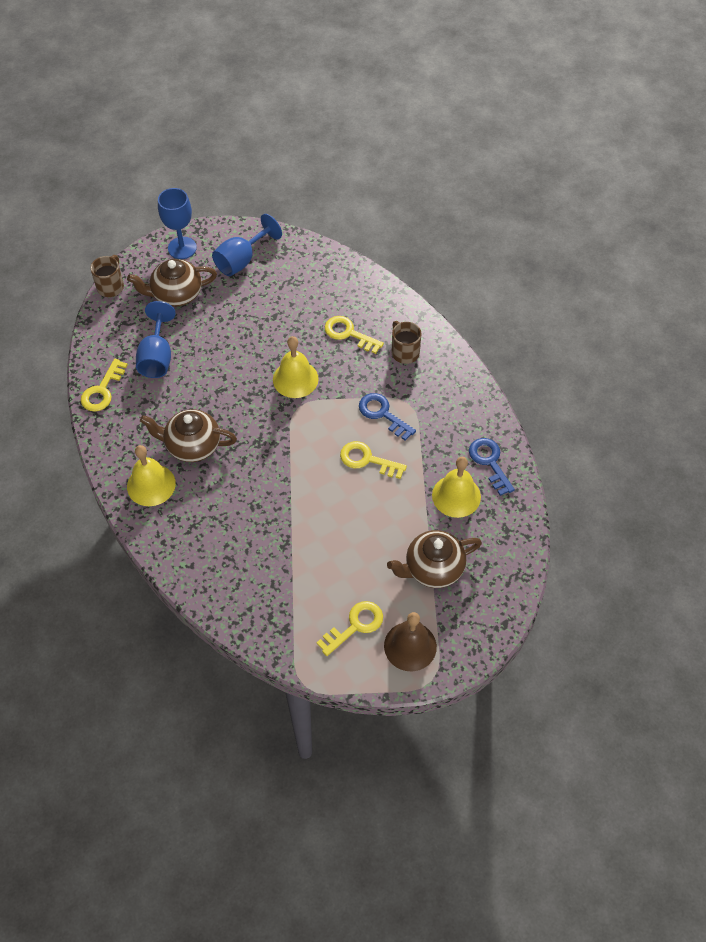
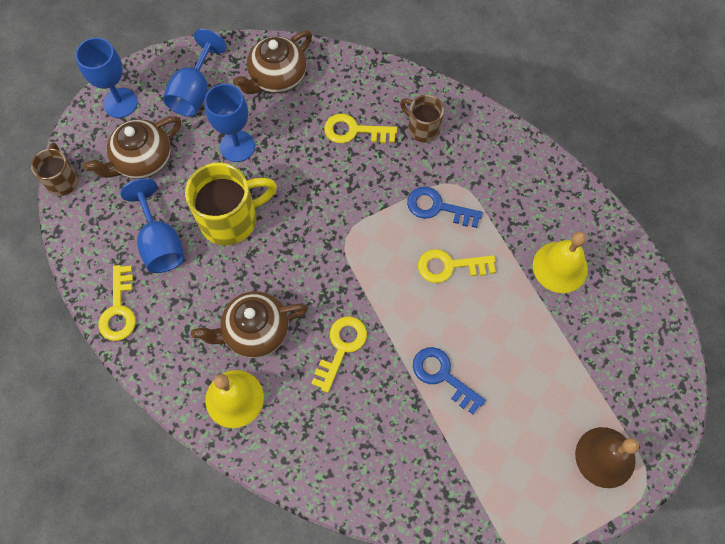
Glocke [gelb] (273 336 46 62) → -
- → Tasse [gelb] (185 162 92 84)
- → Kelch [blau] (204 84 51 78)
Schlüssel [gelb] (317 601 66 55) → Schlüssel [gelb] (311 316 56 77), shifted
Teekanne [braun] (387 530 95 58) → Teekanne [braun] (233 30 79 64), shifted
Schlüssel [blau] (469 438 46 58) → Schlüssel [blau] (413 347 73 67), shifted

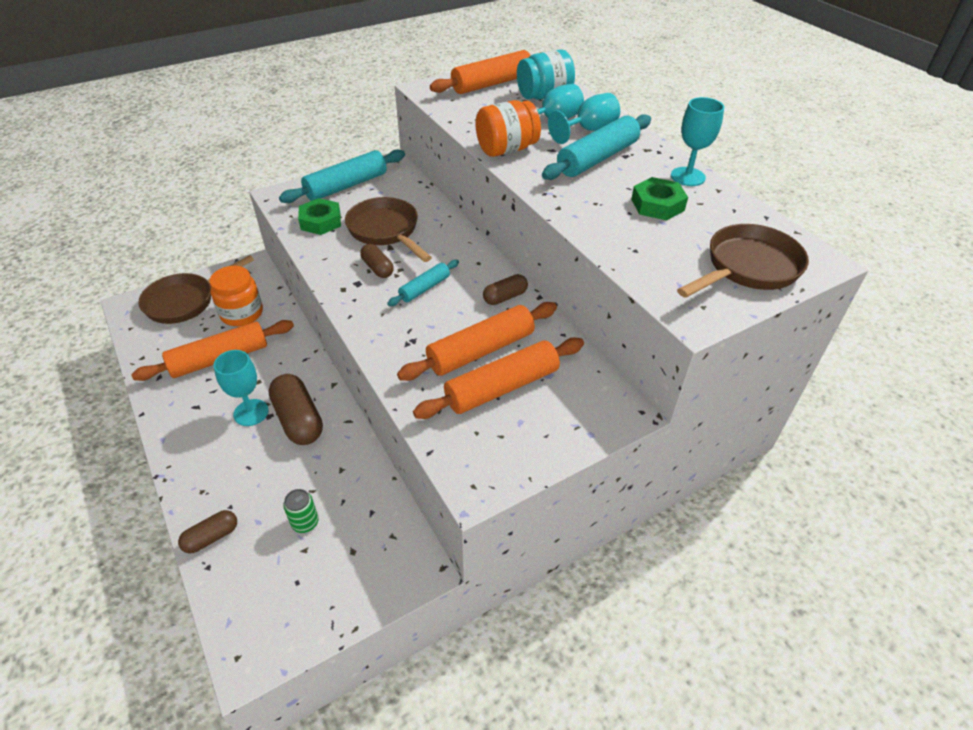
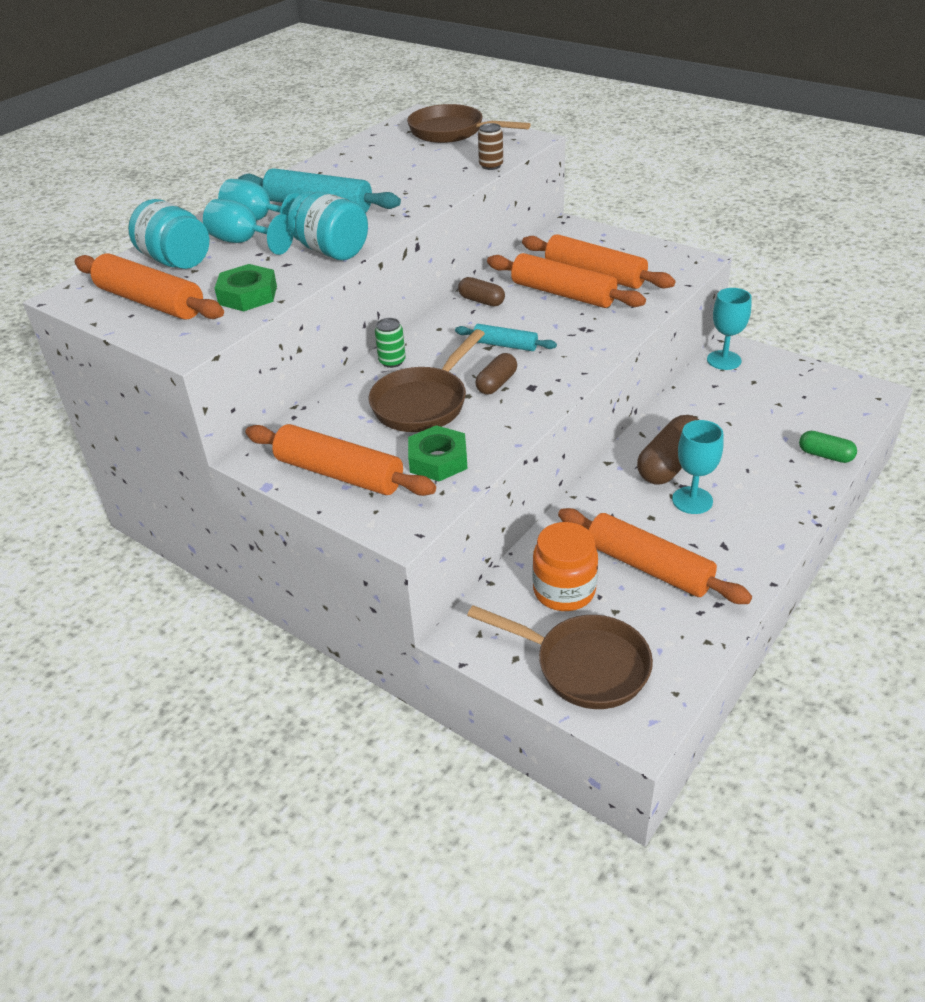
- → Dose [braun] (478 123 25 47)
Dose [grün] (283 489 36 44) → Dose [grün] (375 318 31 50), shifted
Sechskantmutter [grün] (631 177 57 43) → Sechskantmutter [grün] (214 264 63 47), shifted
Kelch [türkis] (671 97 53 89) → Kelch [türkis] (707 288 45 82), shifted
Kapsel [braun] (178 510 59 44) → Kapsel [grün] (799 431 58 32)
Nudelholz [türkis] (279 149 126 54) → Nudelholz [orange] (245 424 191 72)
Einmachglas [orange] (476 100 65 57) → Einmachglas [türkis] (288 191 80 69)

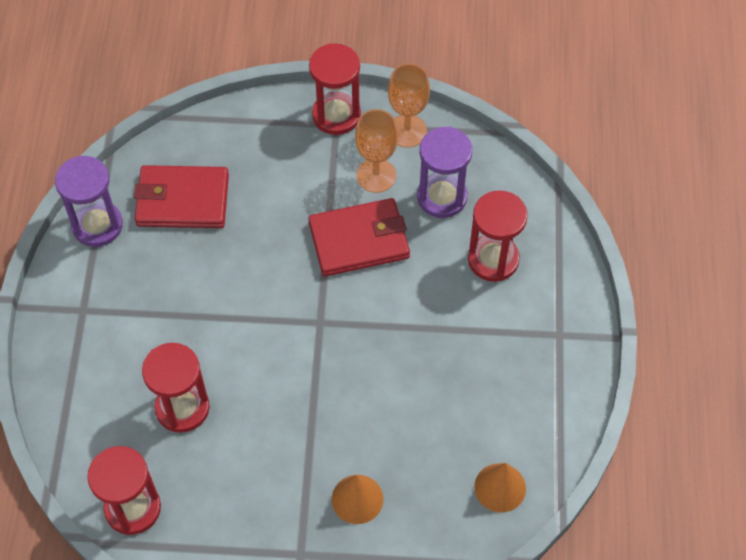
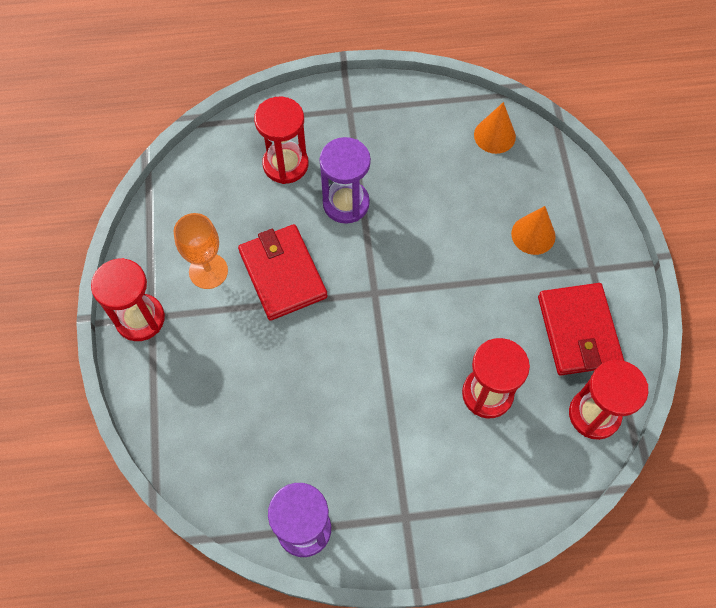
Kelch [orange] (388 63 42 85) → -
Geldbörse [rot] (134 165 95 63) → Geldbörse [rot] (538 283 86 93), shifted
Sanduhr [lila] (417 127 55 91) → Sanduhr [lila] (319 137 52 87), shifted

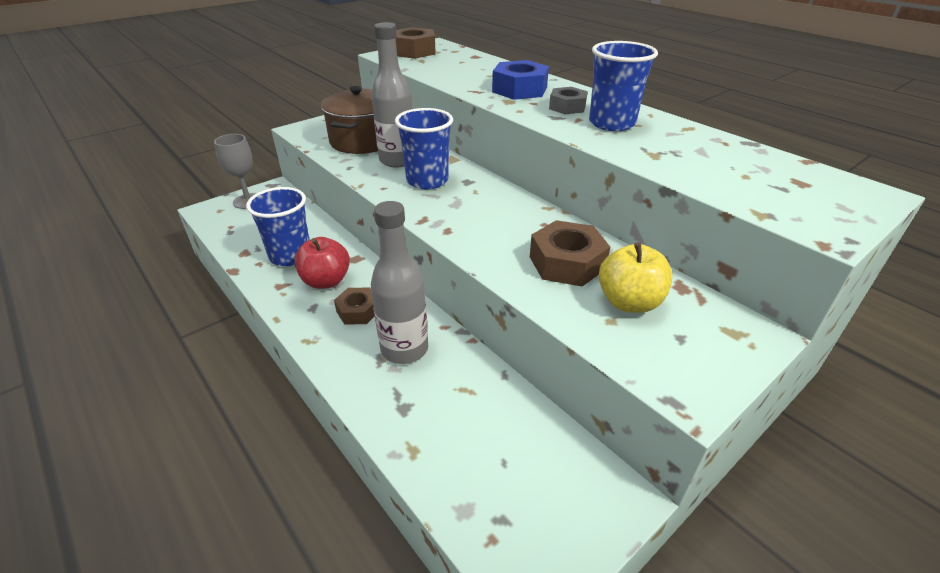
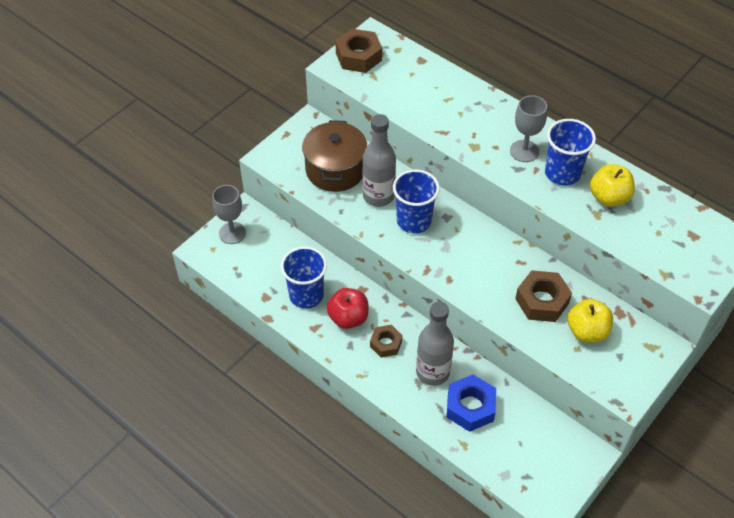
- → Apfel [gelb] (590 164 45 43)
Sechskantmutter [blau] (492 60 57 40) → Sechskantmutter [blau] (447 374 49 58), shifted
Sechskantmutter [grau] (549 87 39 27) → Kelch [grau] (510 95 37 67)

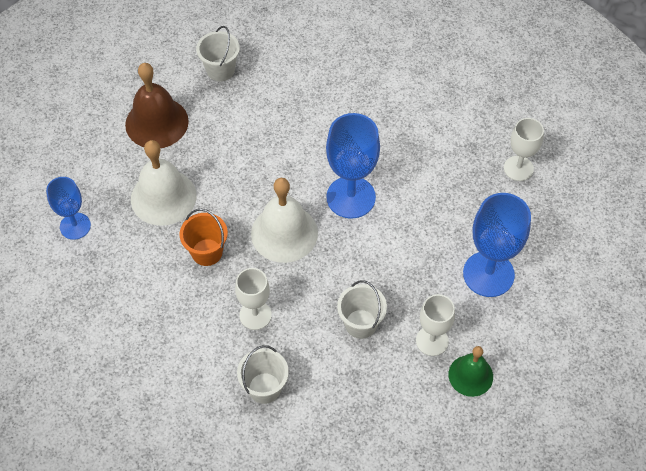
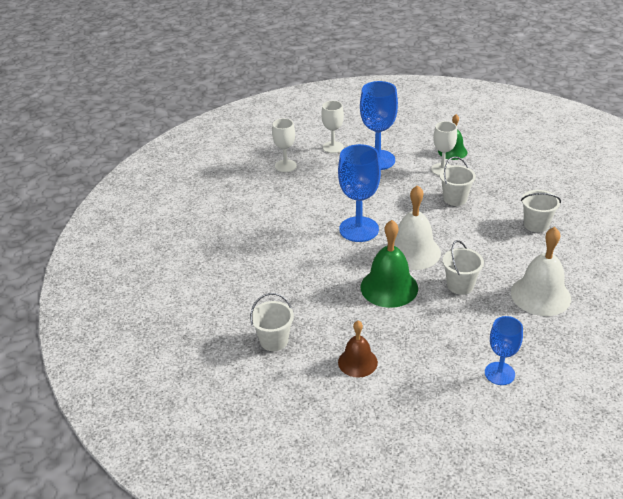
- → Glocke [grün] (360 220 58 88)
Glocke [weiß] (131 140 65 86) → Glocke [weiß] (511 227 60 89), shifted
Kelch [weiß] (235 268 37 62) → Kelch [weiß] (321 101 23 52), shifted
Eimer [orange] (179 208 49 58) → Eimer [weiß] (443 240 41 55)
Glocke [braun] (125 63 64 85) → Glocke [braun] (338 321 40 57), x0.62

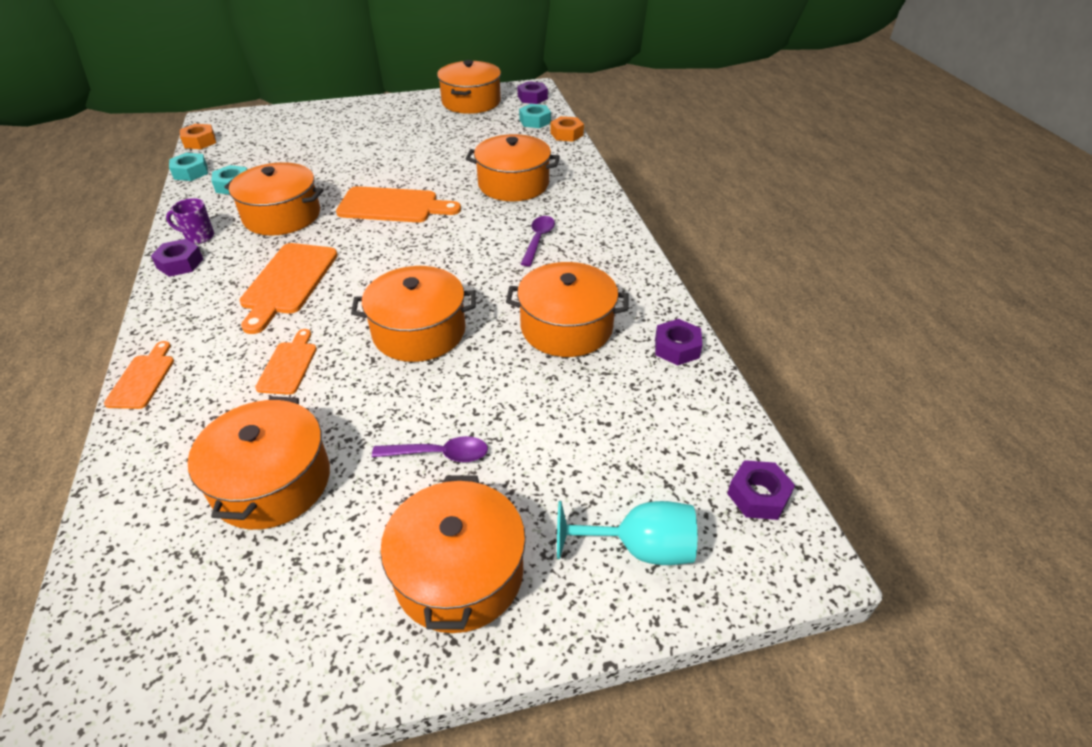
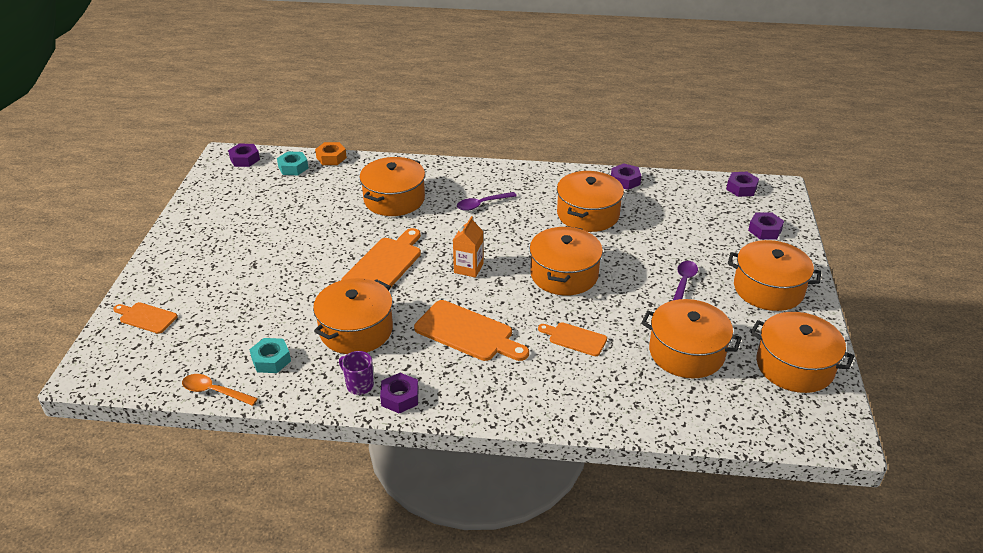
Sechskantmutter [orange] (180 124 36 25) → -
- → Getränkekarton [orange] (453 216 30 62)
Schneidebrett [orange] (104 341 70 68) → Schneidebrett [orange] (113 302 65 32), shifted
Kochtopf [orange] (437 60 64 54) → Kochtopf [orange] (750 312 105 81), shifted
Sechskantmutter [türkis] (169 153 39 28) → Löffel [orange] (182 374 76 32)
Kelch [türkis] (557 501 140 64) → Sechskantmutter [lila] (748 213 36 26)
Tasse [lila] (166 198 48 46) → Tasse [lila] (339 351 35 44), 105 degrees clockwise
Löffel [lila] (521 216 34 51) → Löffel [lila] (457 192 60 19), 60 degrees counterclockwise

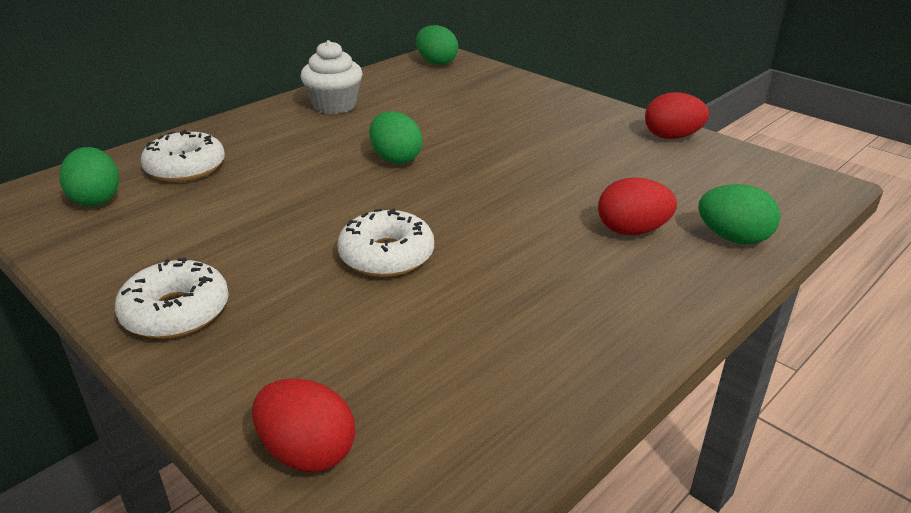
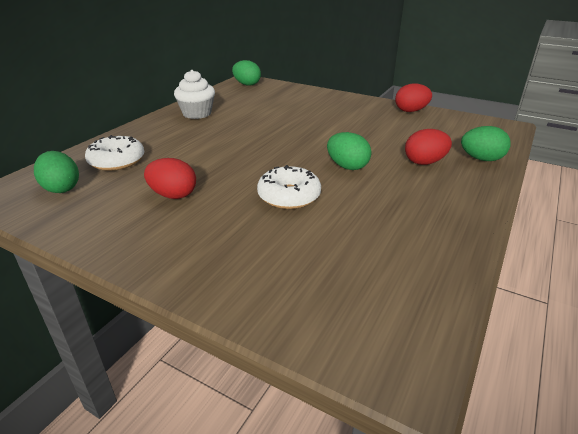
Donut [weiß] (115 257 114 82) → -
Ei [rot] (252 378 103 95) → Ei [rot] (144 158 52 41), shifted
Ei [grün] (369 111 54 53) → Ei [grün] (327 132 45 38), shifted

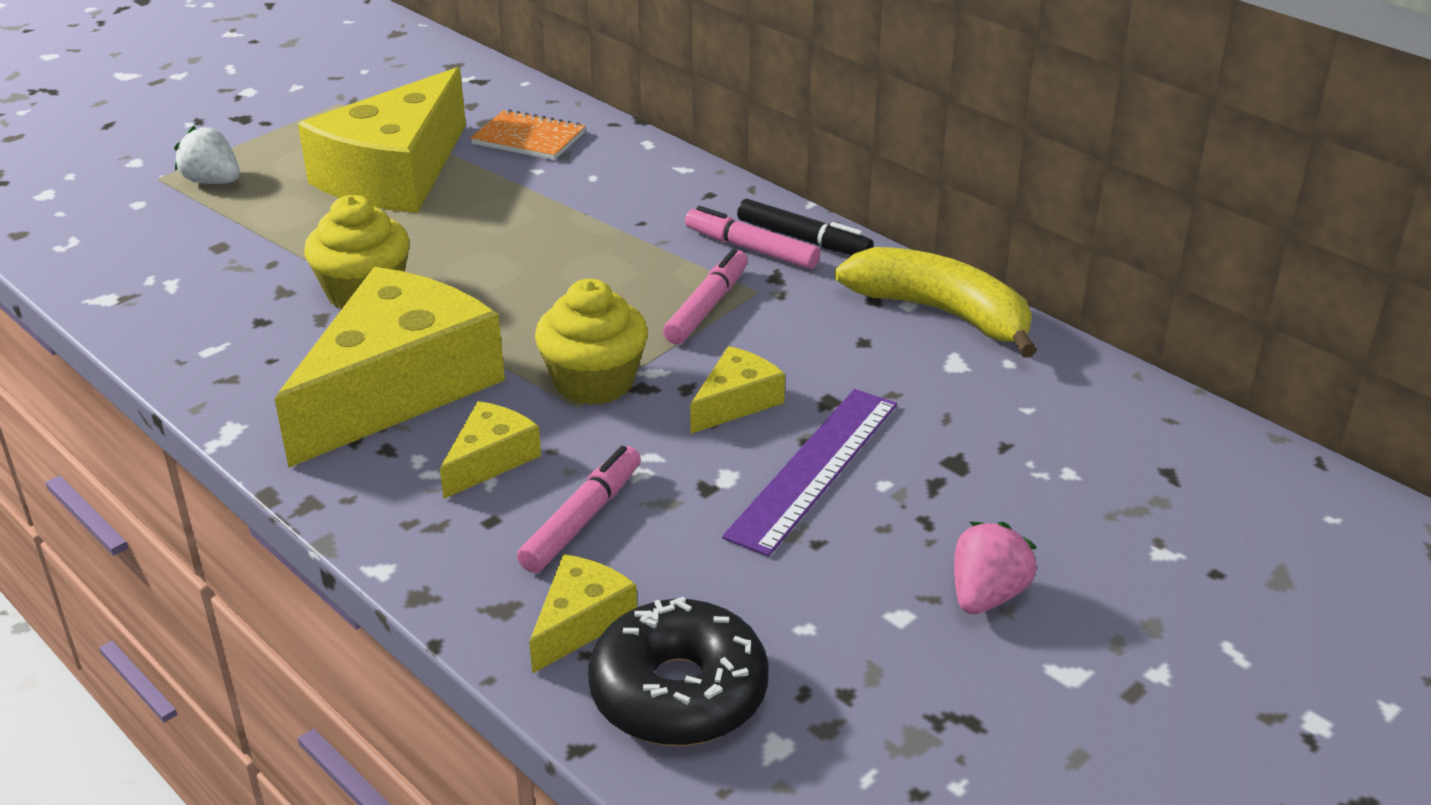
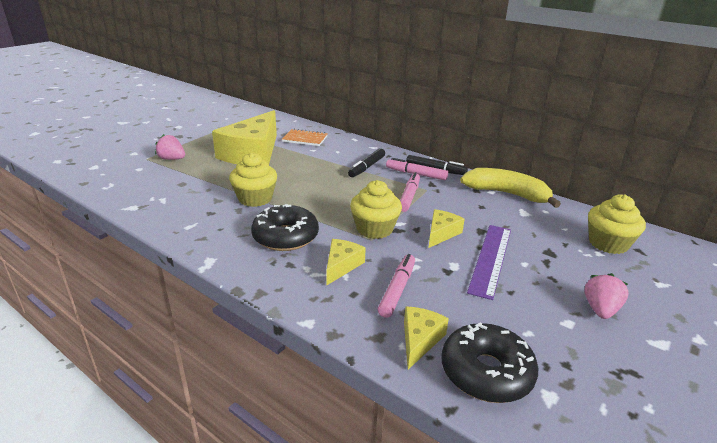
- → Filzstift [schwarz] (348 148 37 29)
- → Muffin [gelb] (588 194 58 60)
Käse [gelb] (274 267 231 201) → Donut [schwarz] (251 204 68 47)
Erdbeere [weiß] (174 126 66 58) → Erdbeere [rosa] (155 134 30 26)

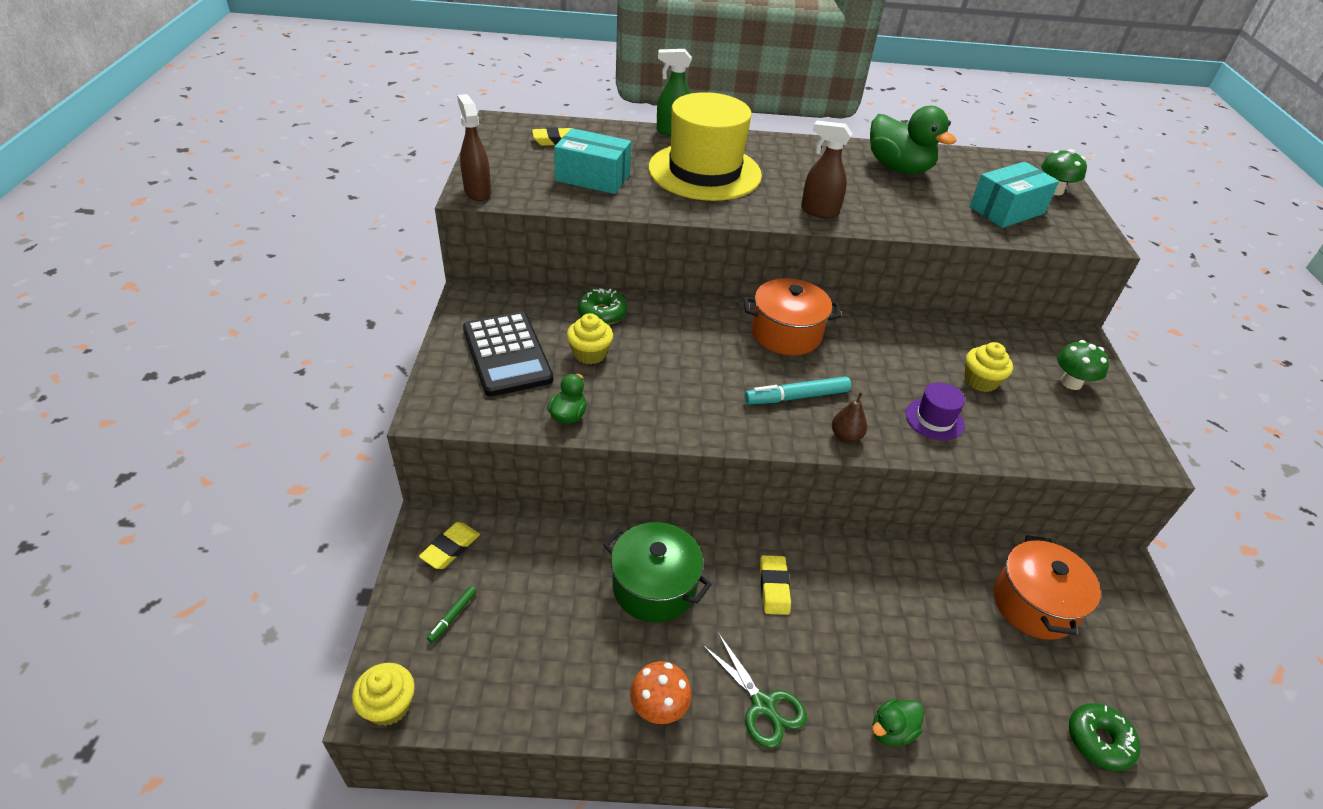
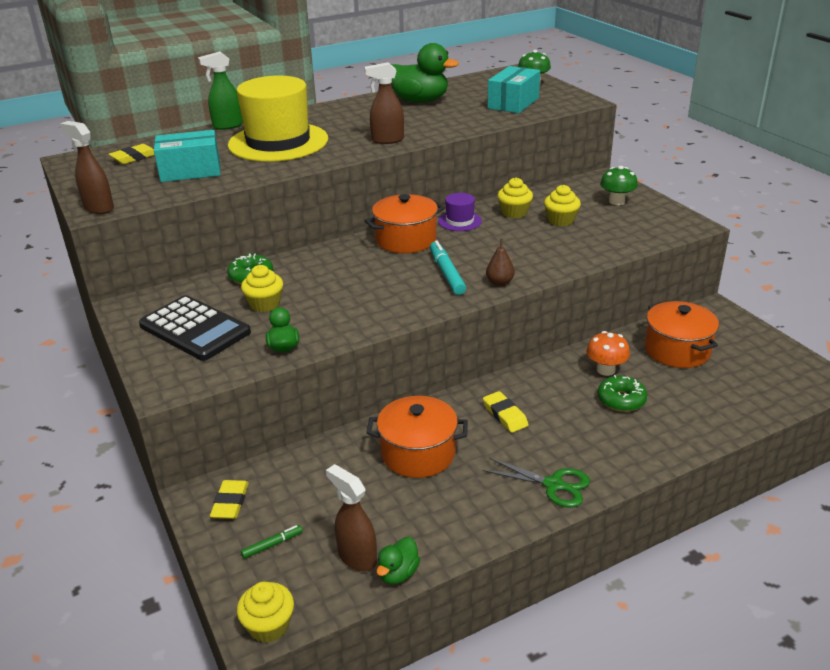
- → Sprühflasche [braun] (326 464 51 107)
- → Muffin [gelb] (497 177 36 41)
Pilz [orange] (630 661 62 63) → Pilz [orange] (587 331 43 45), shifted
Ente [grün] (872 699 52 47) → Ente [grün] (376 537 44 47), shifted
Hut [lila] (906 382 59 59) → Hut [lila] (438 193 44 38), shifted
Donut [grün] (1069 703 71 68) → Donut [grün] (598 375 49 37), shifted
Kochtopf [grün] (603 522 109 101) → Kochtopf [orange] (367 396 101 82)
Filzstift [grün] (427 586 50 57) → Filzstift [grün] (241 525 62 34), 120 degrees counterclockwise
Filzstift [türkis] (745 376 106 28) → Filzstift [türkis] (430 240 36 55), 120 degrees clockwise

